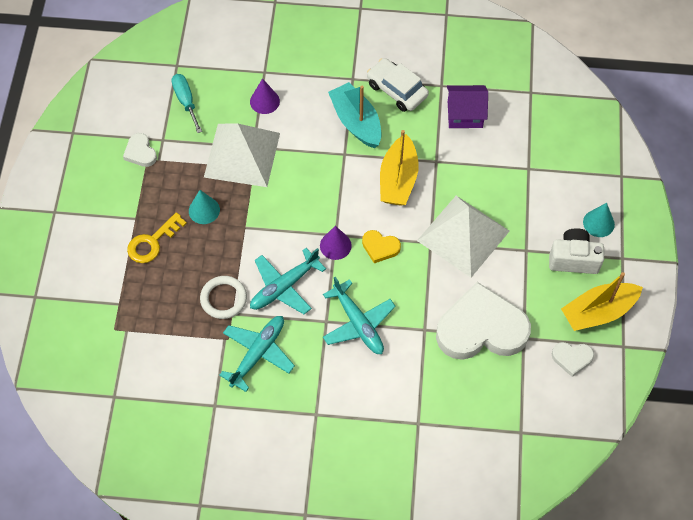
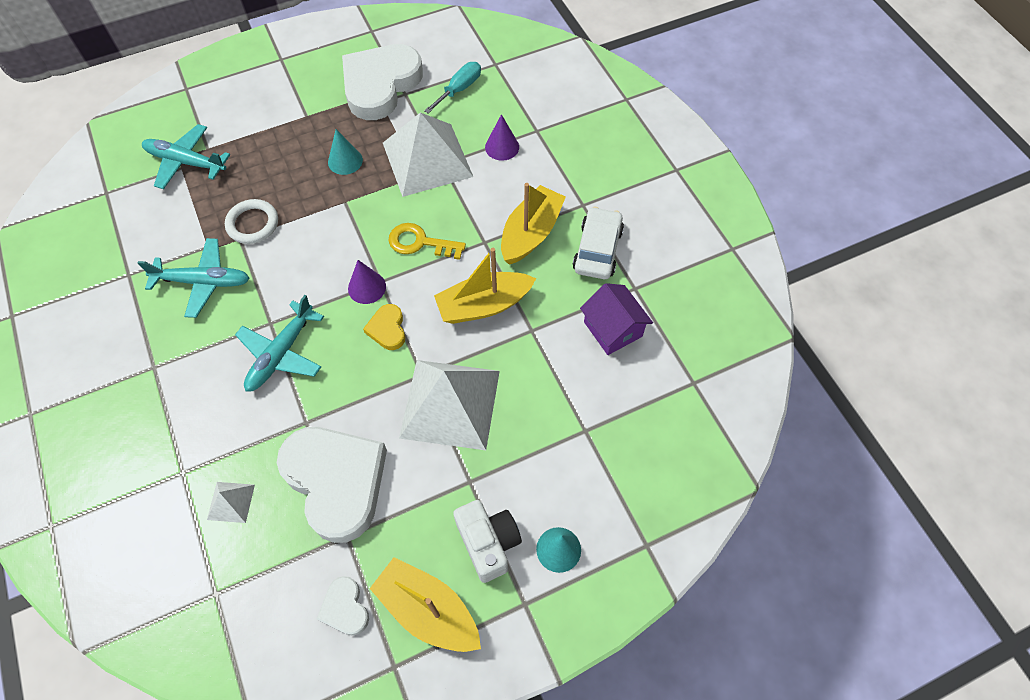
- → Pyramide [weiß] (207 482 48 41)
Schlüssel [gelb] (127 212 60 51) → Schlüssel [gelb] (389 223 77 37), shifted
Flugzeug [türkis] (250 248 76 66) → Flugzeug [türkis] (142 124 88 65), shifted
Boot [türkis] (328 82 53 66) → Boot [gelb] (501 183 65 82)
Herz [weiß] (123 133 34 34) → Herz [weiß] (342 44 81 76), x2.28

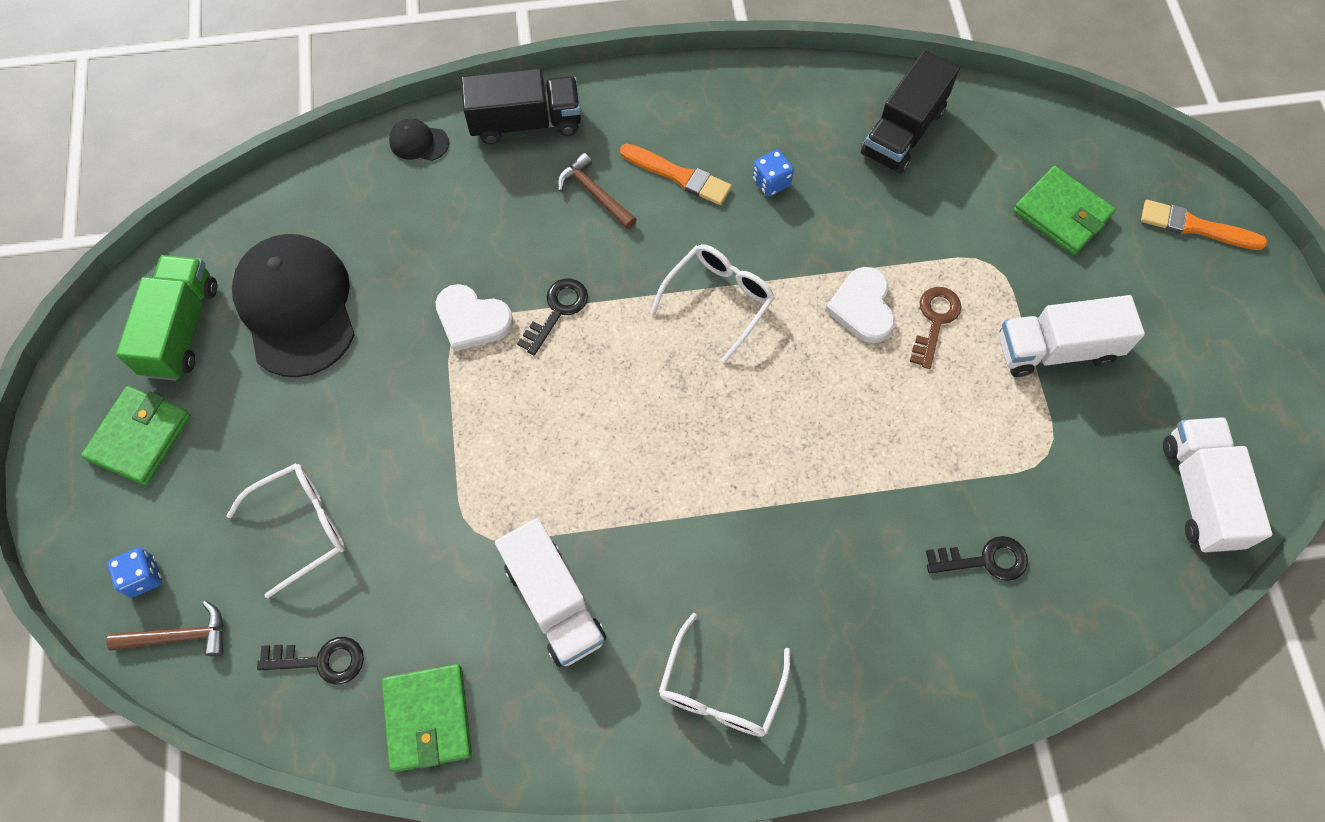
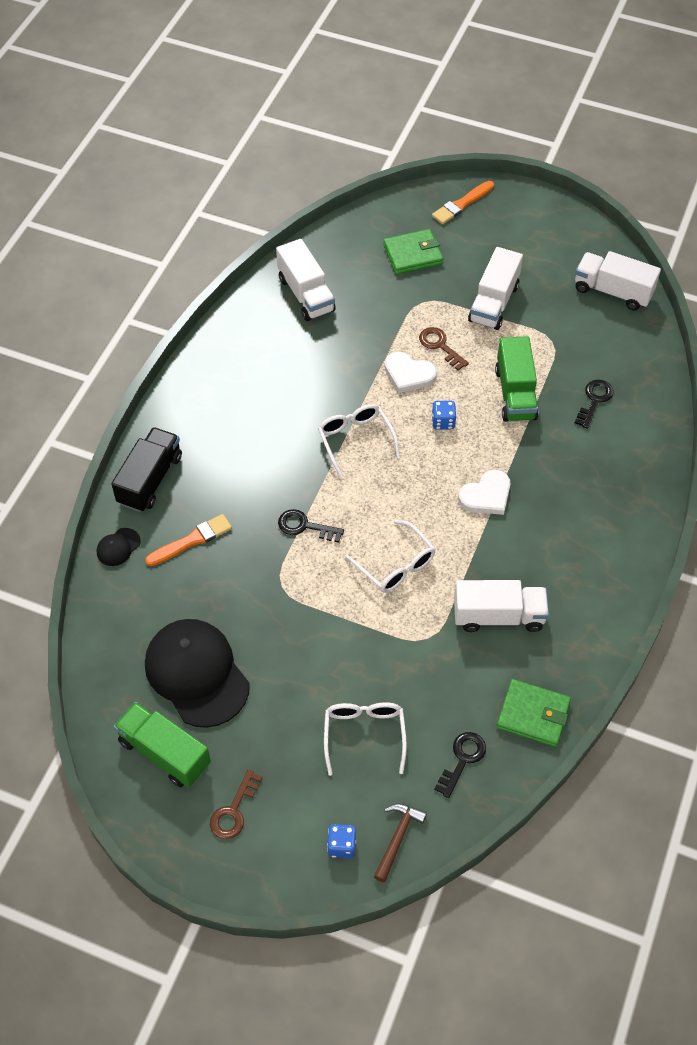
Hammer [braun] (557 153 80 76) → -
- → Lastwagen [grün] (495 336 43 86)
Herz [weiß] (435 284 78 67) → Herz [weiß] (458 470 52 45), shifted
Pinsel [orange] (620 144 112 61) → Pinsel [orange] (145 514 87 52), shifted
Brille [weiß] (659 613 131 124) → Brille [weiß] (345 520 91 73), shifted
Spielwürfel [blau] (753 150 41 46) → Spielwürfel [blau] (432 401 24 29), shifted
Geldbörse [grün] (81 386 110 99) → Schlüssel [braun] (210 769 53 70)
Lastwagen [schwarz] (861 50 99 124) → Lastwagen [weiß] (276 239 60 82)
Kappe [schwarz] (232 234 123 143) → Kappe [schwarz] (145 619 105 109), 45 degrees clockwise
Schlüssel [schwarz] (517 278 71 78) → Schlüssel [schwarz] (278 509 66 34), 45 degrees counterclockwise

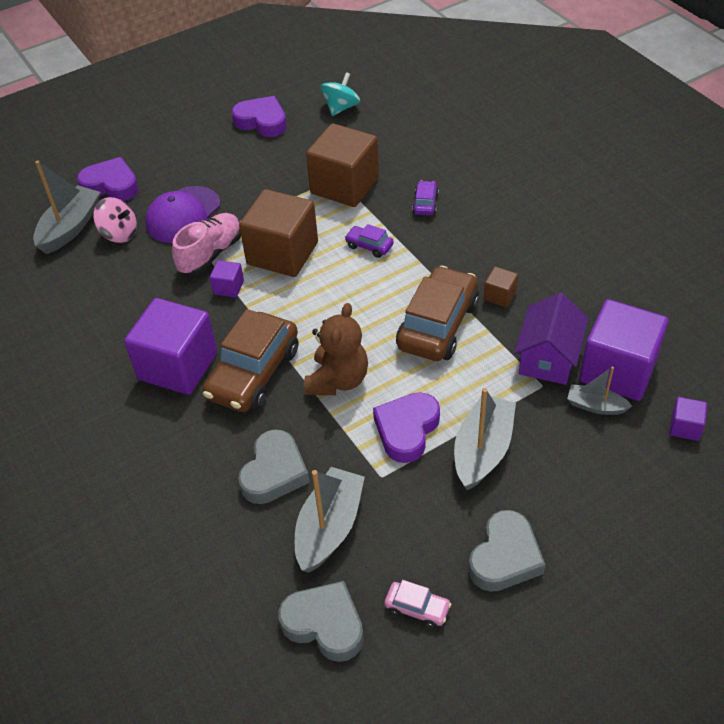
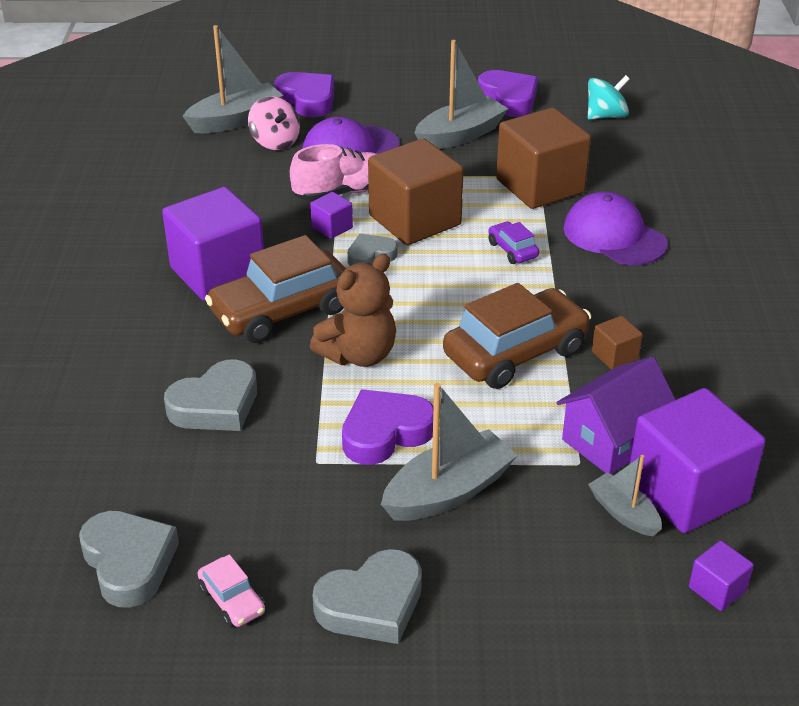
- → Herz [grau] (347 234 50 32)
Boot [grau] (295 467 70 106) → Boot [grau] (415 40 93 109), shifted
Auto [lila] (412 181 27 34) → Kappe [lila] (563 192 104 73)

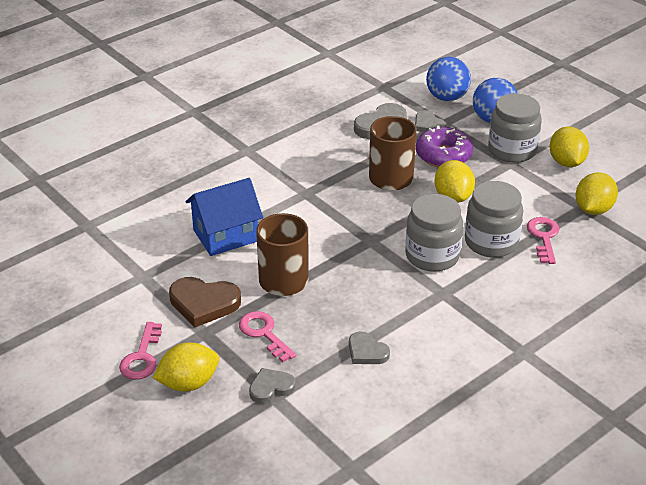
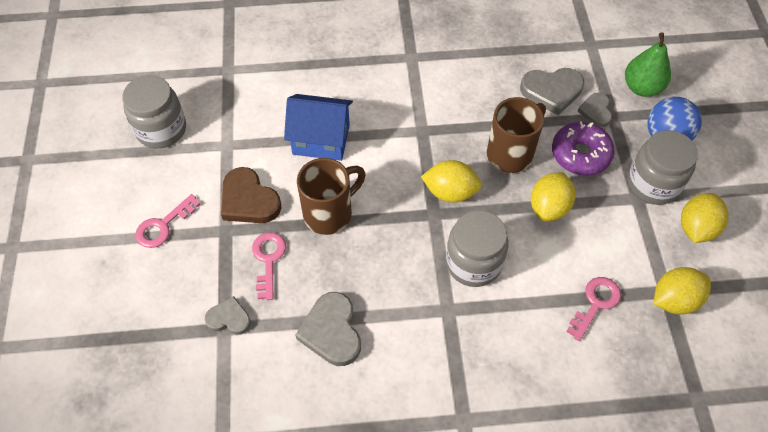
Zitrone [gelb] (153 342 66 50) → Zitrone [gelb] (421 160 61 43), shifted
Einmachglas [grau] (465 181 58 77) → Einmachglas [grau] (122 75 64 73), shifted
Ball [blau] (426 57 45 44) → Birne [grün] (625 32 46 65)
Herz [grau] (349 331 41 33) → Herz [grau] (295 292 66 74), x1.64

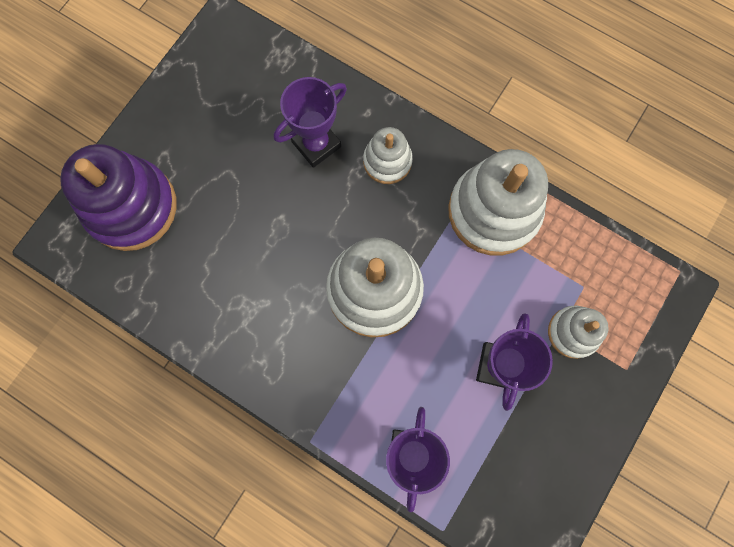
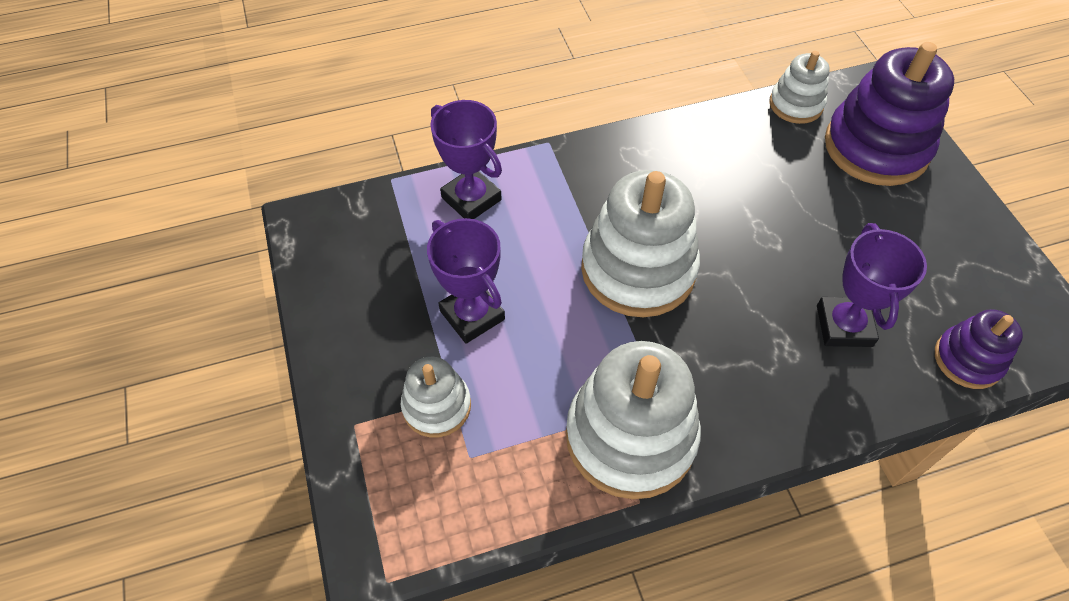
- → Stapelspielzeug [lila] (935 309 88 80)
Stapelspielzeug [weiß] (363 127 50 57) → Stapelspielzeug [weiß] (769 51 61 73), shifted

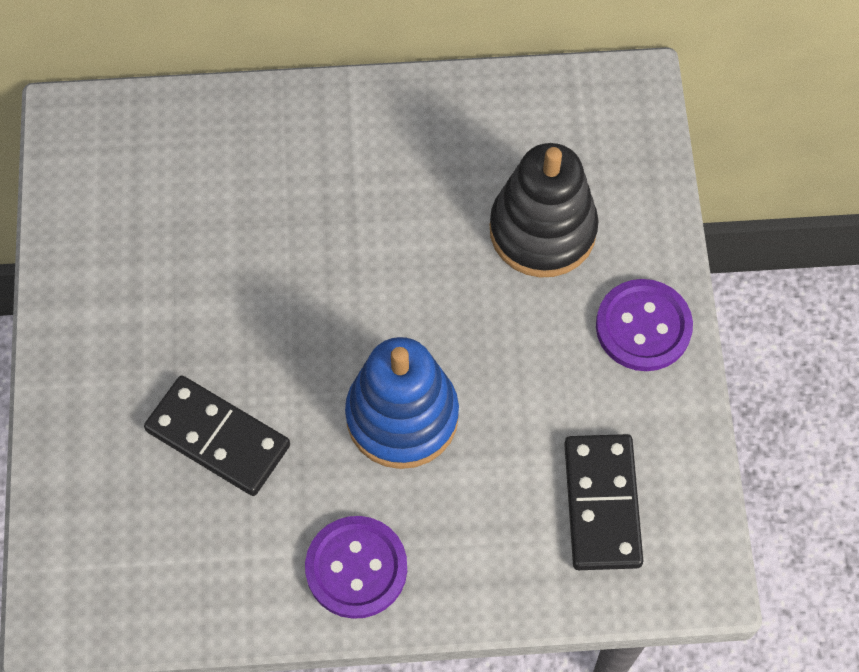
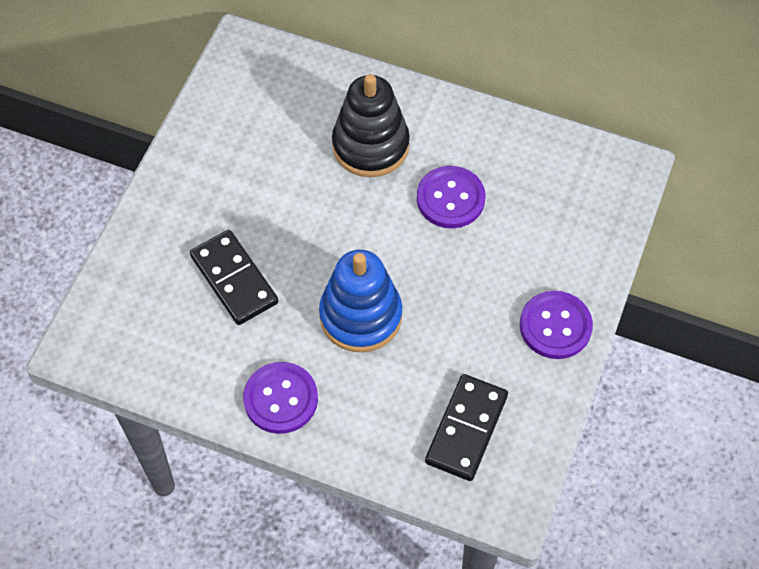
- → Knopf [lila] (417 166 69 62)
Stapelspielzeug [schwarz] (490 143 109 135) → Stapelspielzeug [schwarz] (332 74 78 103), shifted

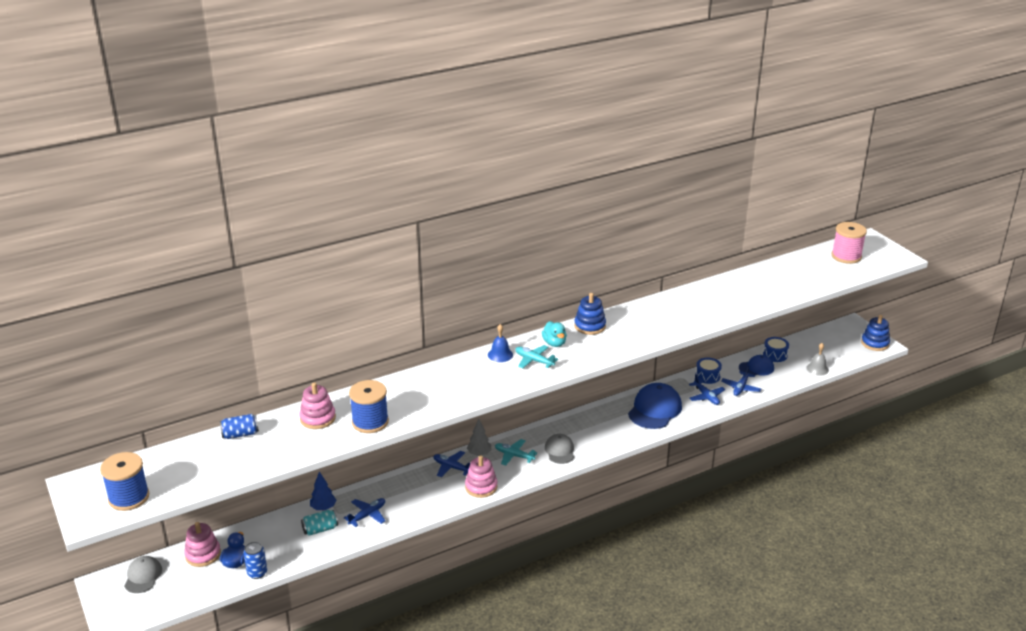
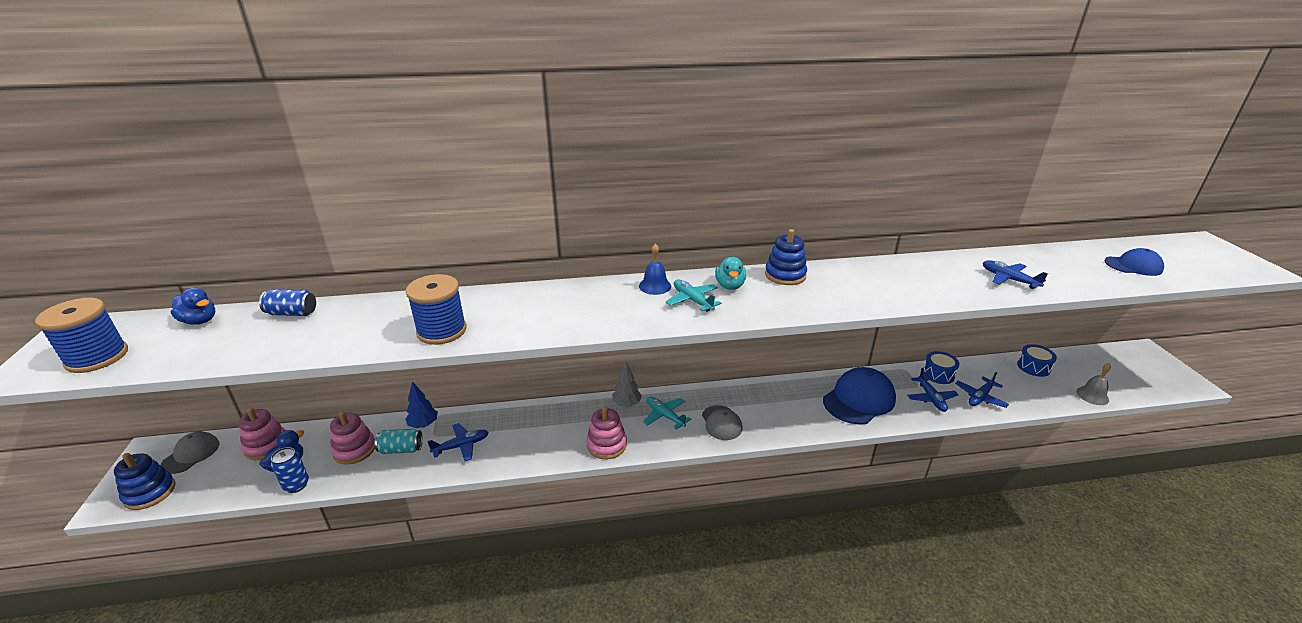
Garnrolle [rosa] (832 222 35 42) → -
- → Ente [blau] (171 288 44 37)
Stapelspielzeug [rosa] (299 382 37 47) → Stapelspielzeug [rosa] (330 411 45 54), shifted
Flugzeug [blau] (433 451 37 26) → Flugzeug [blau] (983 260 65 29), shifted
Kappe [blau] (739 355 35 21) → Kappe [blau] (1104 248 60 28), shifted
Stapelspielzeug [blau] (861 315 29 36) → Stapelspielzeug [blau] (114 453 62 57), shifted
Kappe [grau] (545 434 29 30) → Kappe [grau] (702 405 40 35), 150 degrees clockwise

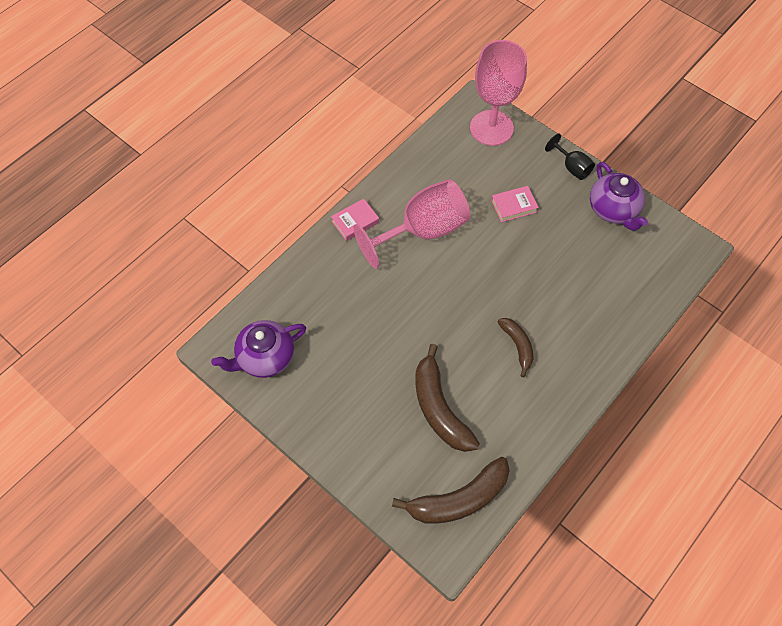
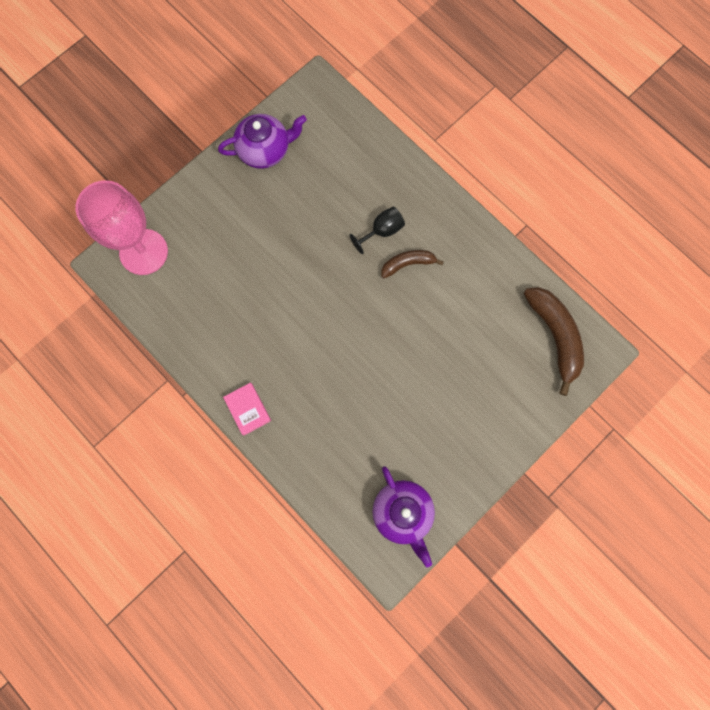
Kelch [rosa] (353 179 117 90) → -
Banane [braun] (416 344 64 108) → -
Buch [rosa] (491 186 48 36) → -
Kelch [schwarz] (545 134 50 46) → Kelch [schwarz] (350 207 55 47), shifted

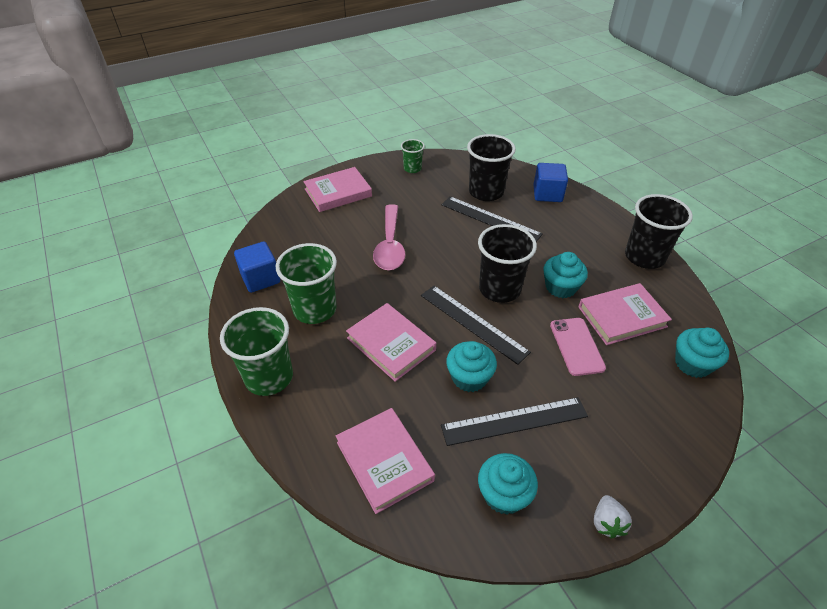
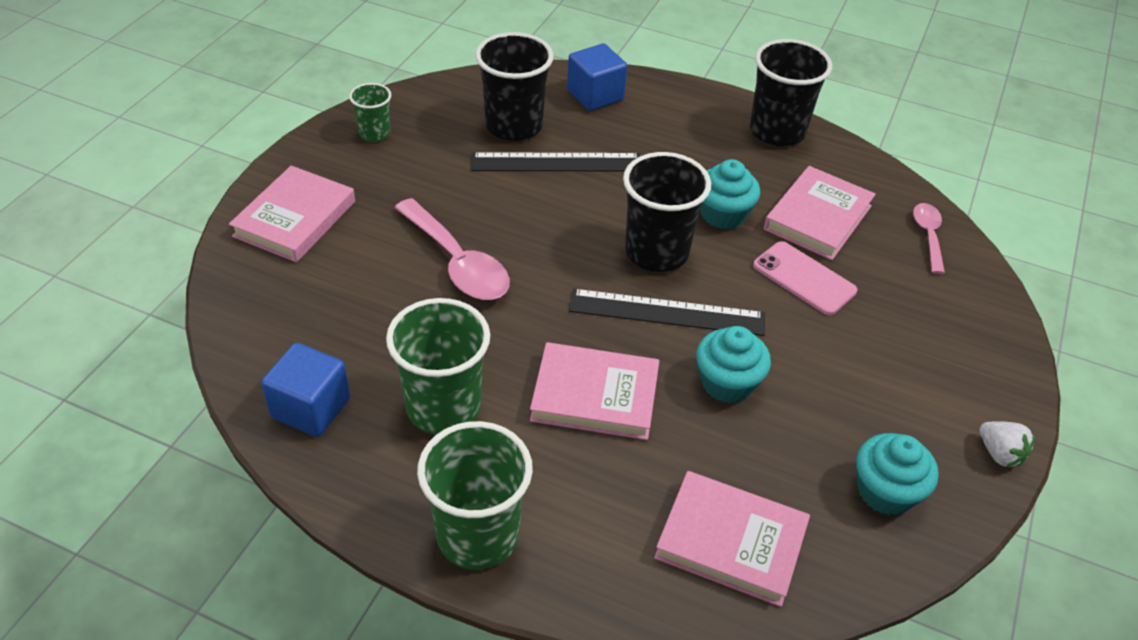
Lineal [schwarz] (441 397 147 49) → -
Muffin [türkis] (675 328 54 50) → Löffel [rosa] (913 203 32 71)

